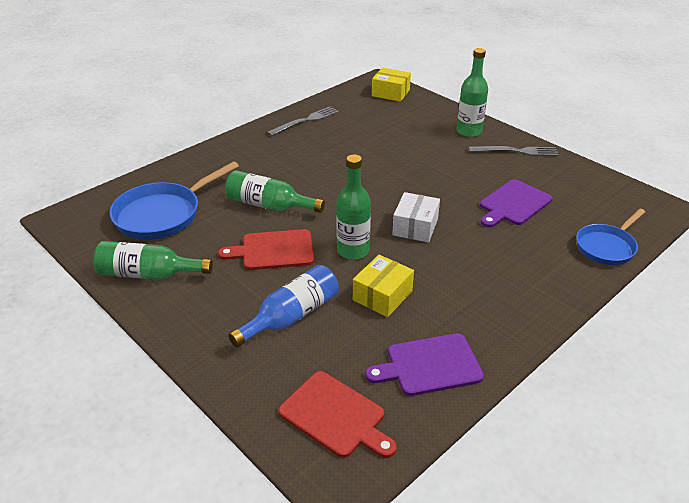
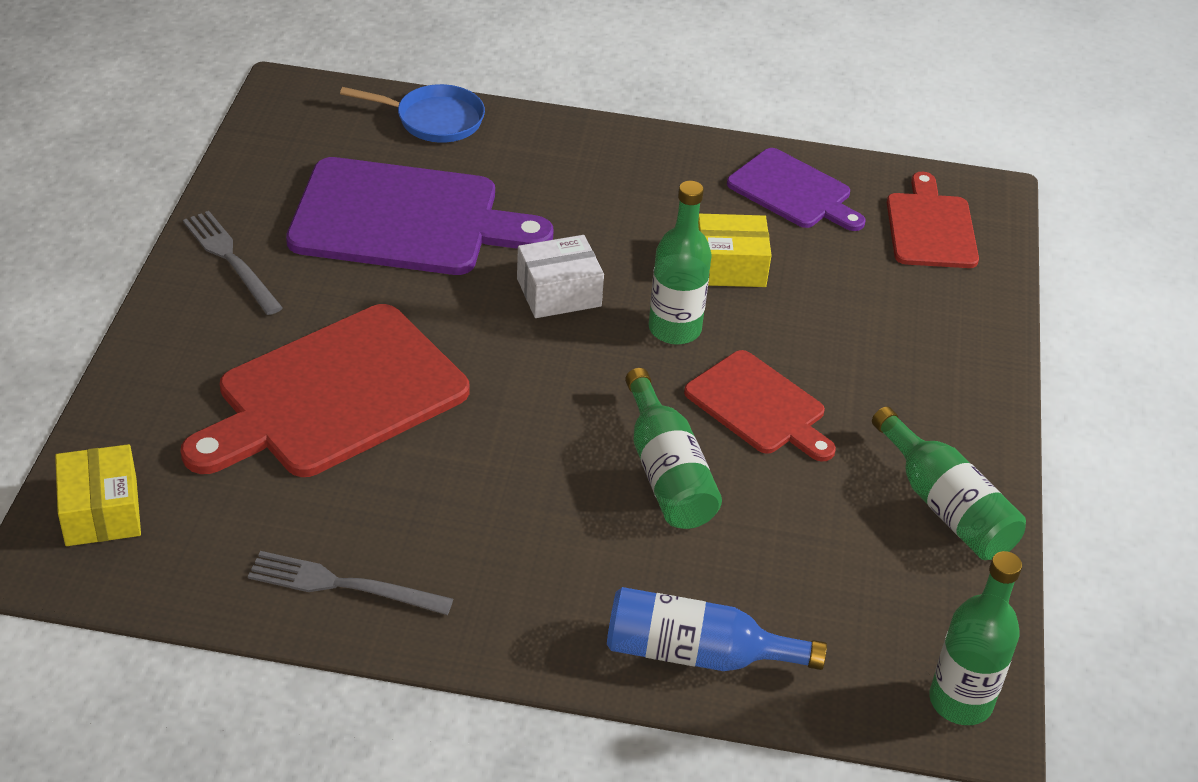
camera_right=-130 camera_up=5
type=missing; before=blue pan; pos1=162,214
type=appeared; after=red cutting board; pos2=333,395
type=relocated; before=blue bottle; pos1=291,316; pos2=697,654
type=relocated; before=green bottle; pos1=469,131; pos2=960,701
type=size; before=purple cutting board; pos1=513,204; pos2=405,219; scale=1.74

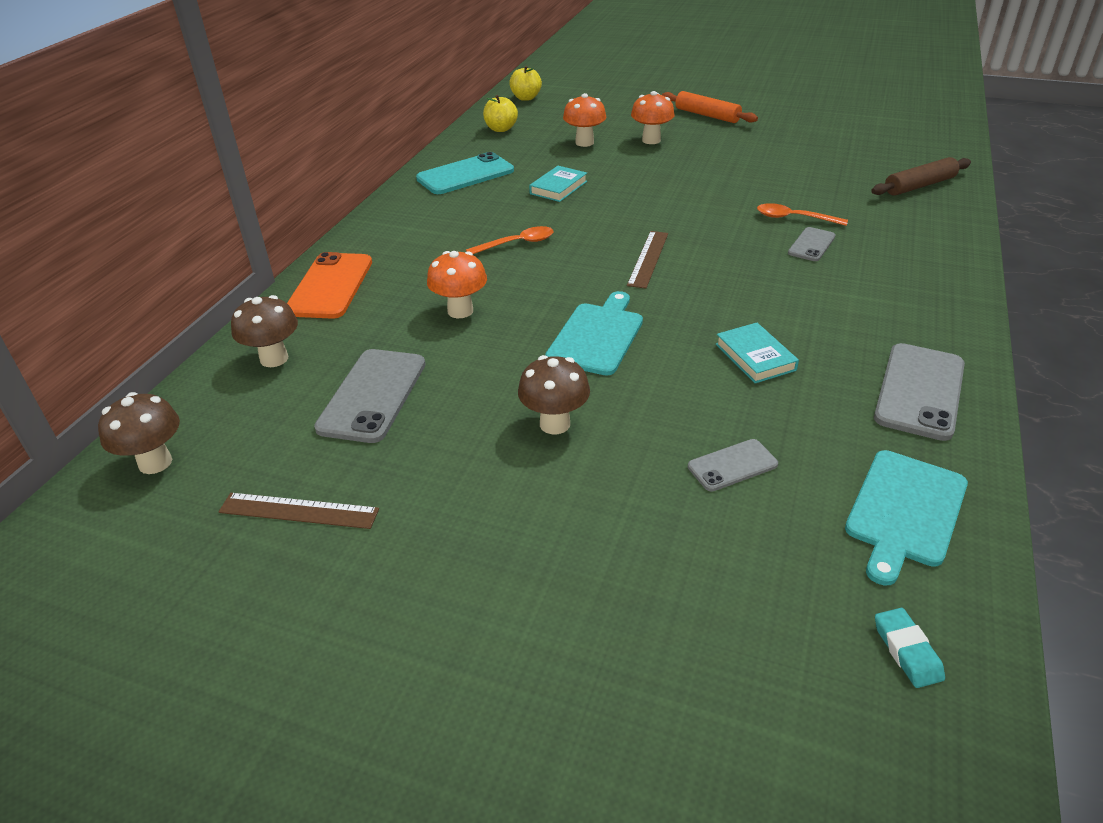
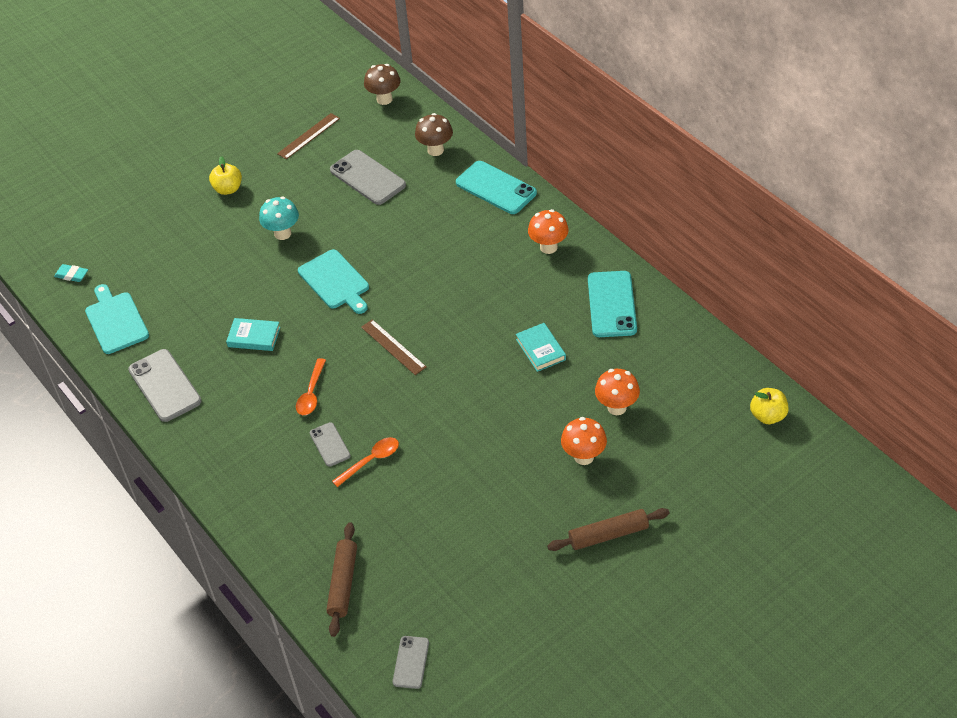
camera_right=125 camera_up=10
type=relocated; before=orange mushroom; pos1=460,311; pos2=548,247
type=relocated; before=orange spoon; pos1=517,244; pos2=311,393
type=relocated; before=yellow apple; pos1=501,129; pos2=228,189
type=relocated; before=grey phone; pos1=732,465; pos2=411,662
type=colour; before=orange phone; after=turquoise phone; pos1=330,286; pos2=496,188
type=colour; before=brown mushroom; after=turquoise mushroom; pos1=555,424; pos2=282,233
type=colour; before=orange rolling pin; after=brown rolling pin; pos1=707,115; pos2=608,534

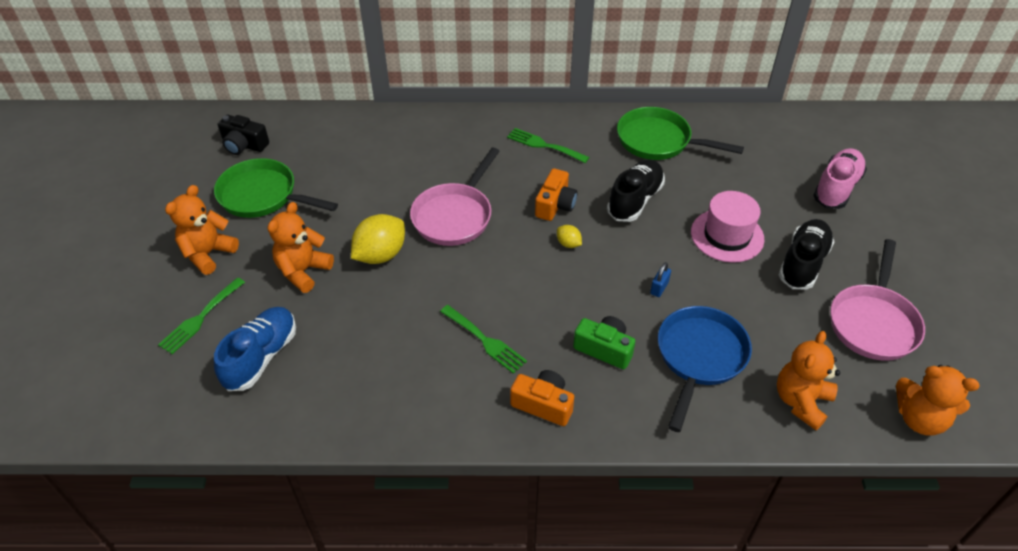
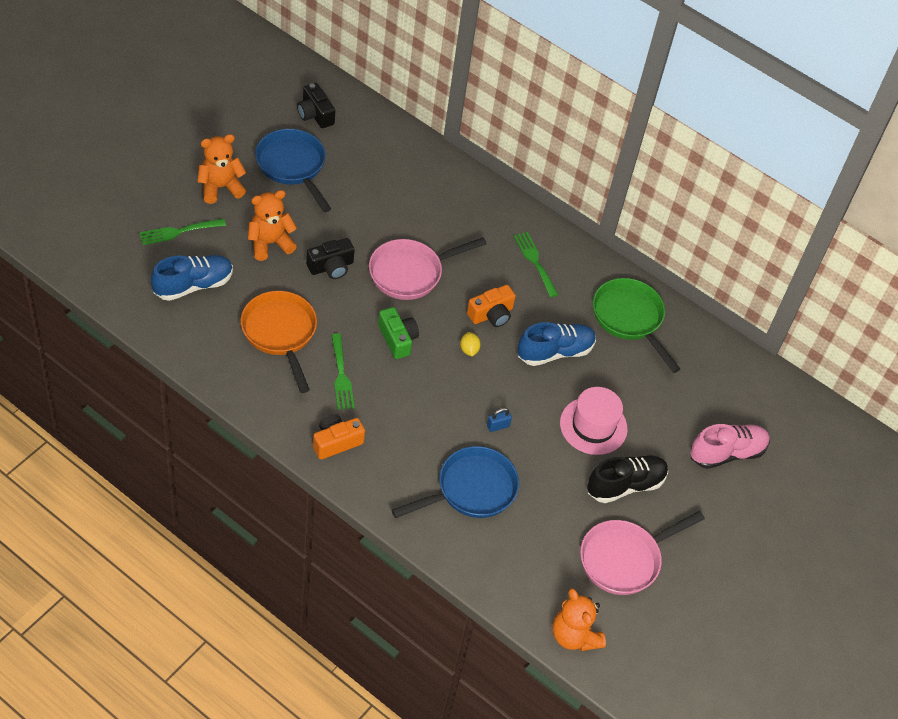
camera_right=30 camera_up=5
type=missing; before=orange teddy bear; pos1=801,401
type=appeared; after=orange pan; pos2=280,333
type=relocated; before=green camera; pos1=604,349; pos2=397,339
type=exchanged; before=yellow lemon; after=black camera; pos1=380,255; pos2=331,267
type=colour; before=green pan; after=blue pan; pos1=263,196; pos2=292,166
type=colour; before=black shoe; after=blue shoe; pos1=635,200; pos2=555,352
type=spun; before=orange camera; pos1=543,404; pos2=336,442; turn=-90

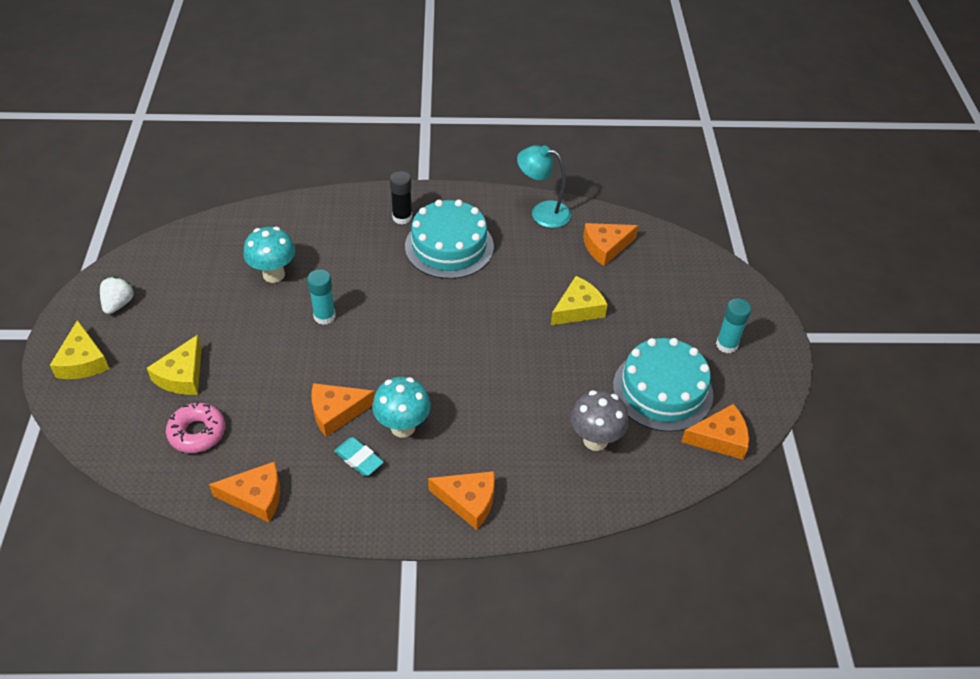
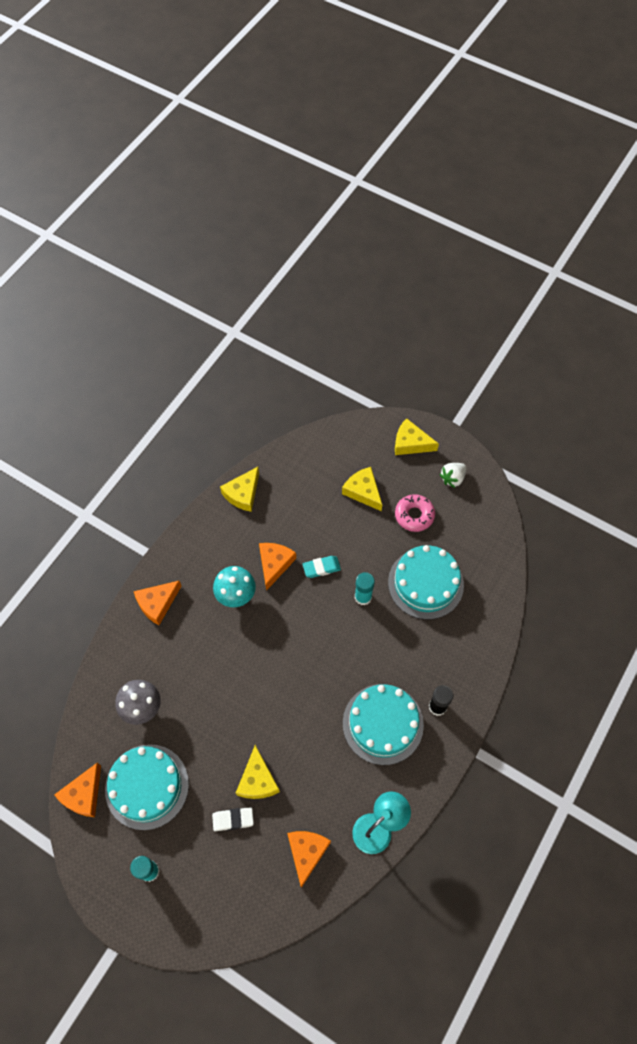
camera_right=125 camera_up=15
type=appeared; after=white eraser; pos2=233,819
type=relocated; before=pink donut; pos1=197,432; pos2=414,515
type=relocated; before=turquoise eraser; pos1=359,459; pos2=321,568
type=exchanged; before=turquoise mushroom; after=turquoise cake; pos1=274,274; pos2=425,583
type=colour; before=orange cheese; after=yellow cheese; pos1=256,497; pos2=243,494
type=spun; before=white strawberry; pos1=118,304; pos2=452,478; turn=90

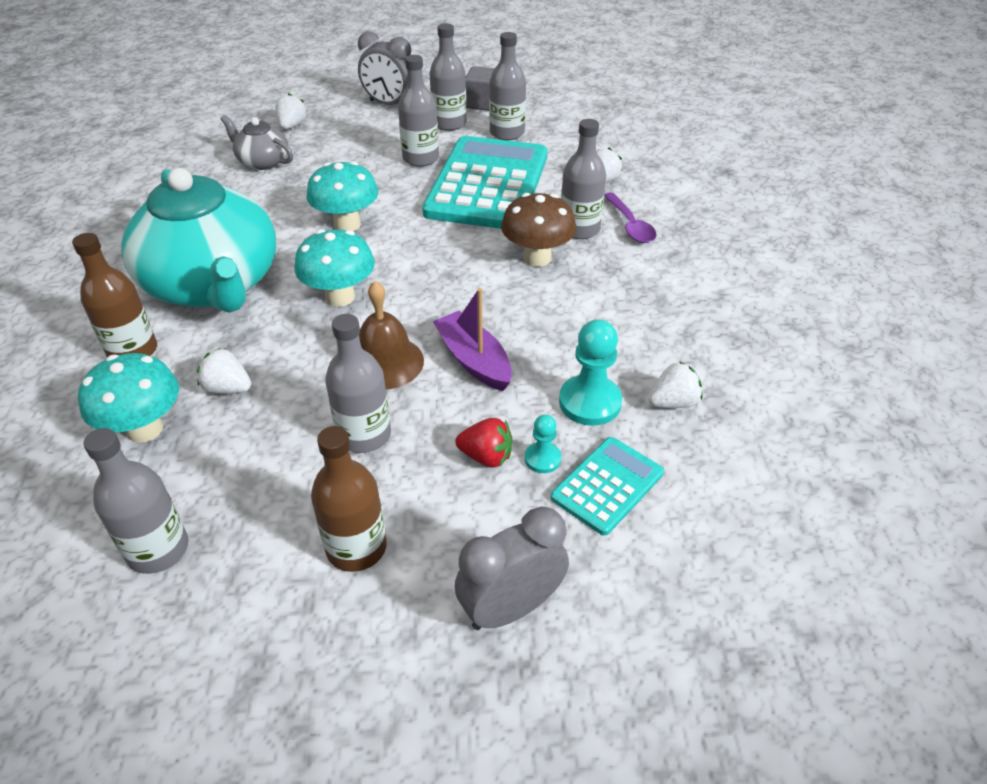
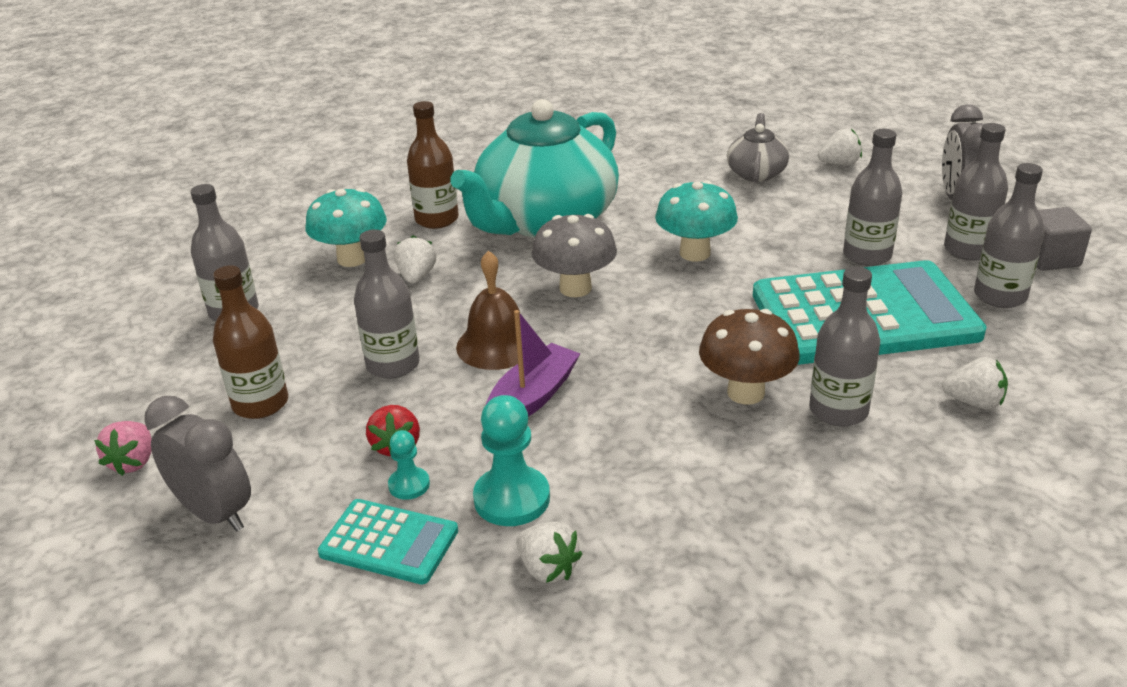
camera_right=70 camera_up=-10
type=missing; before=purple spoon; pos1=630,225
type=appeared; after=pink strawberry; pos2=133,462
type=colour; before=turquoise mushroom; after=grey mushroom; pos1=340,297; pos2=575,288

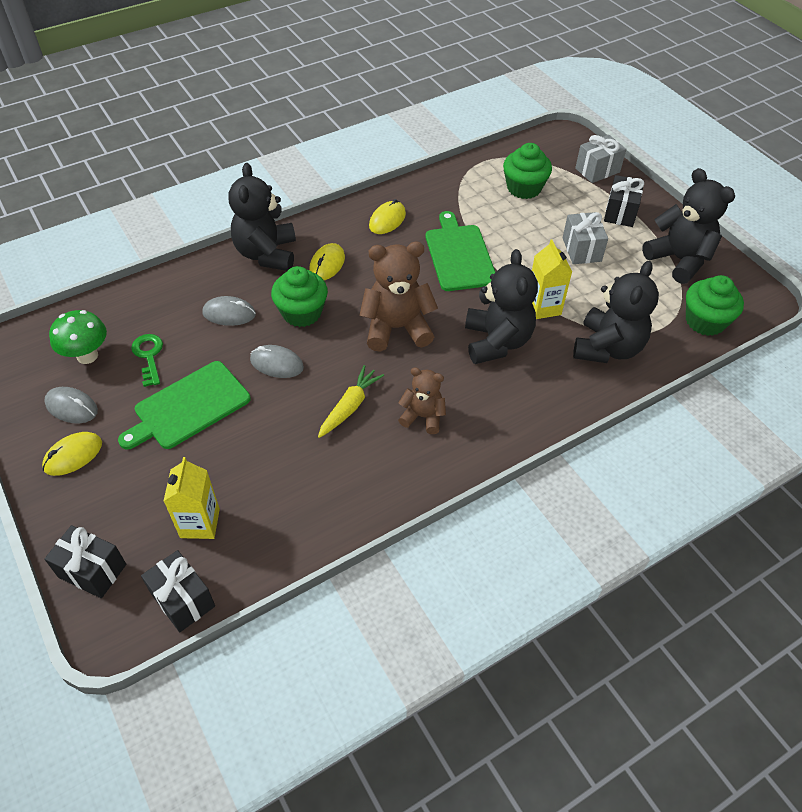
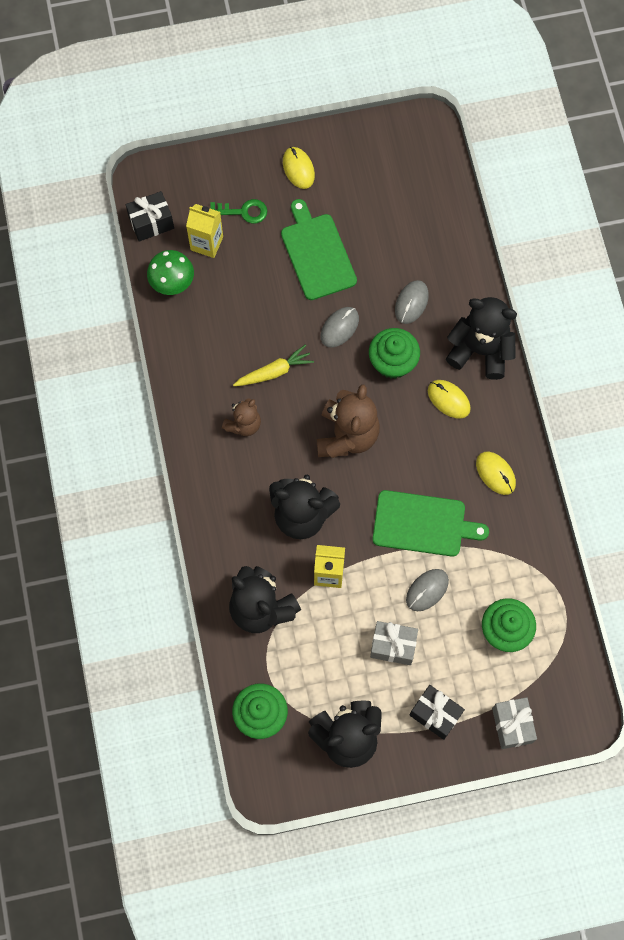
camera_right=110 camera_up=20
type=missing; before=black gift; pos1=92,571
type=relocated; before=grey mouse; pos1=72,407; pos2=427,590
type=relocated; before=green mushroom; pos1=87,356; pos2=172,284
type=relocated; before=green key; pos1=149,356; pos2=243,211
type=spun; before=yellow carrot; pos1=350,406; pos2=274,372; turn=-75

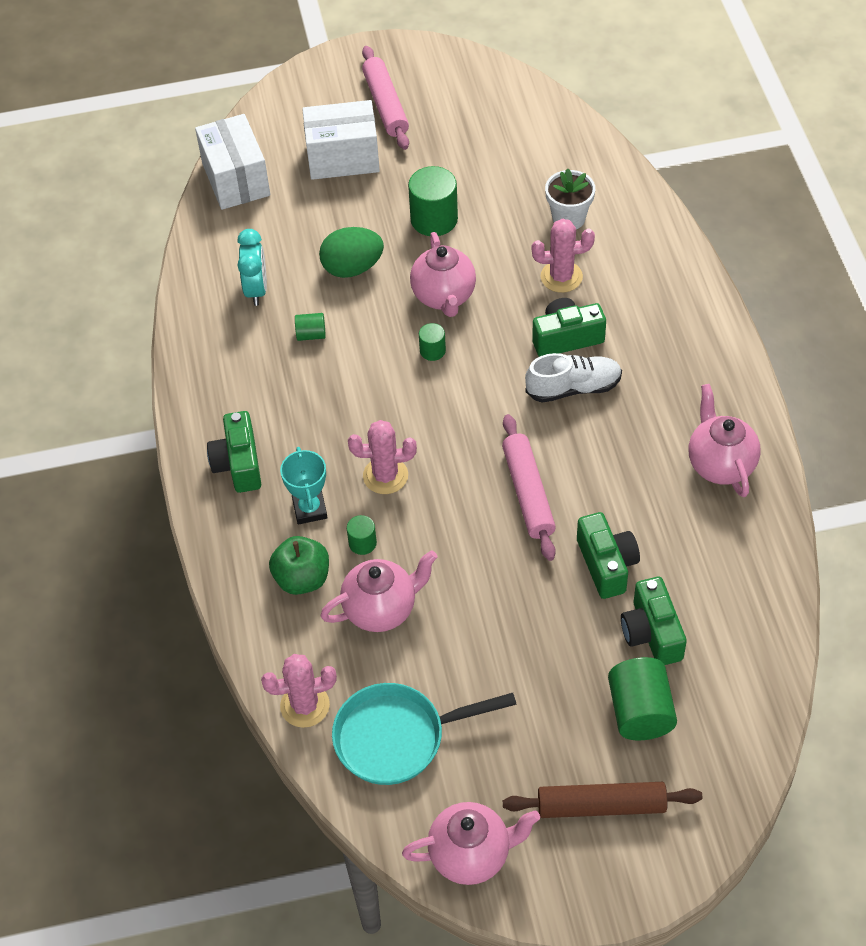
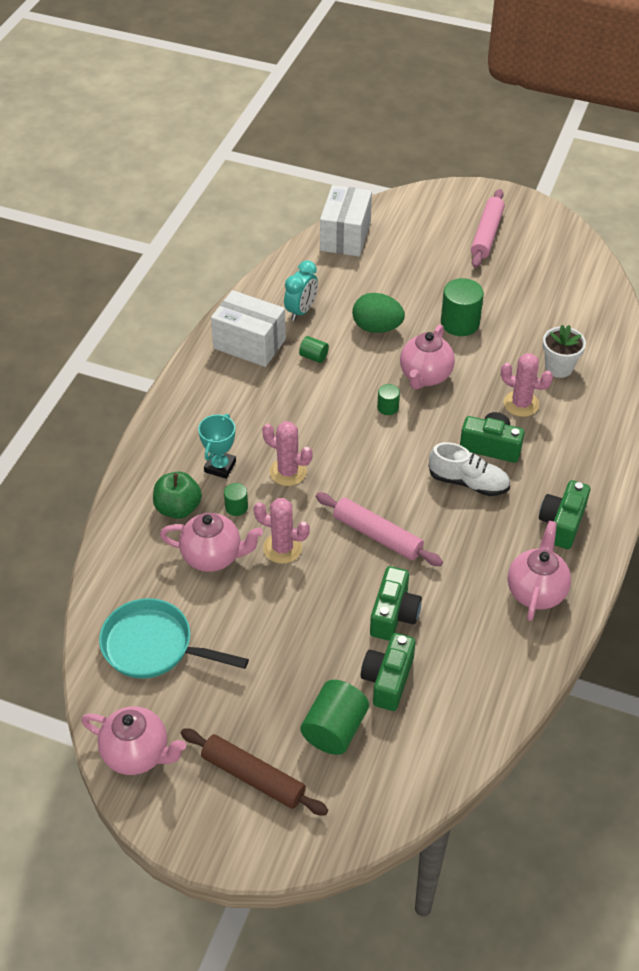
camera_right=30 camera_up=-5
type=relocated; before=green camera; pos1=238,464; pos2=562,523
type=relocated; before=pink cactus; pos1=305,705; pos2=282,548
type=relocated; before=white box; pos1=343,158; pos2=249,344
type=spun; before=pink rolling pin; pos1=528,493; pos2=377,535; turn=-75

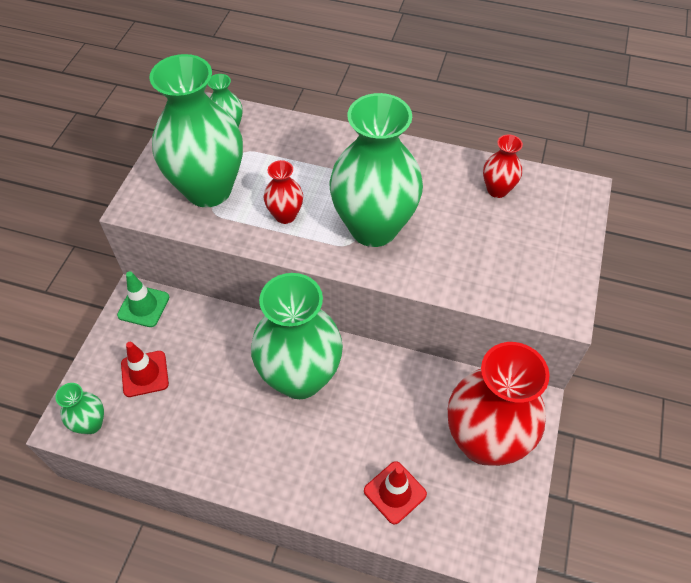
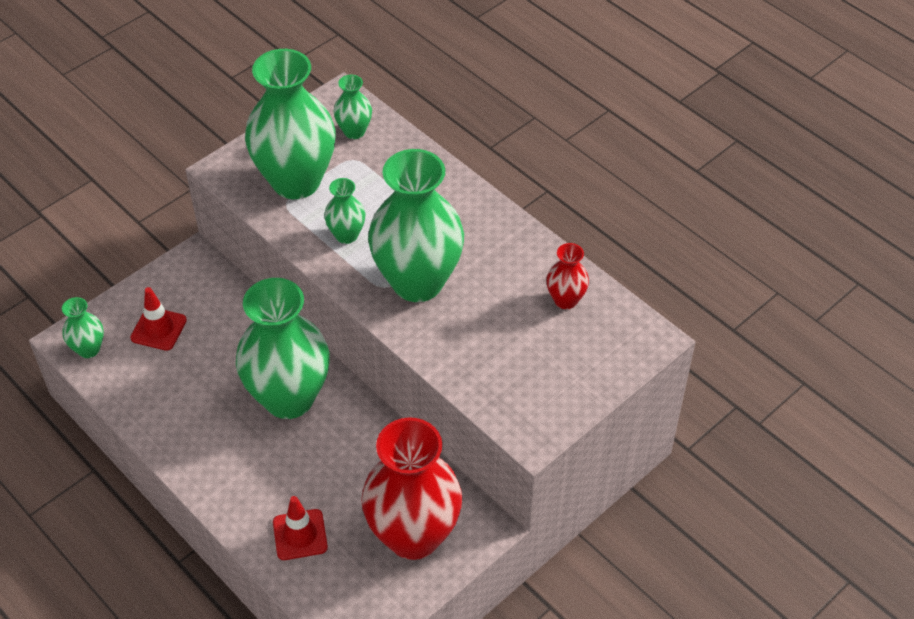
camera_right=30 camera_up=-5
type=missing; before=green traffic cone; pos1=143,306
type=colour; before=red vase; after=green vase; pos1=285,215; pos2=346,235

